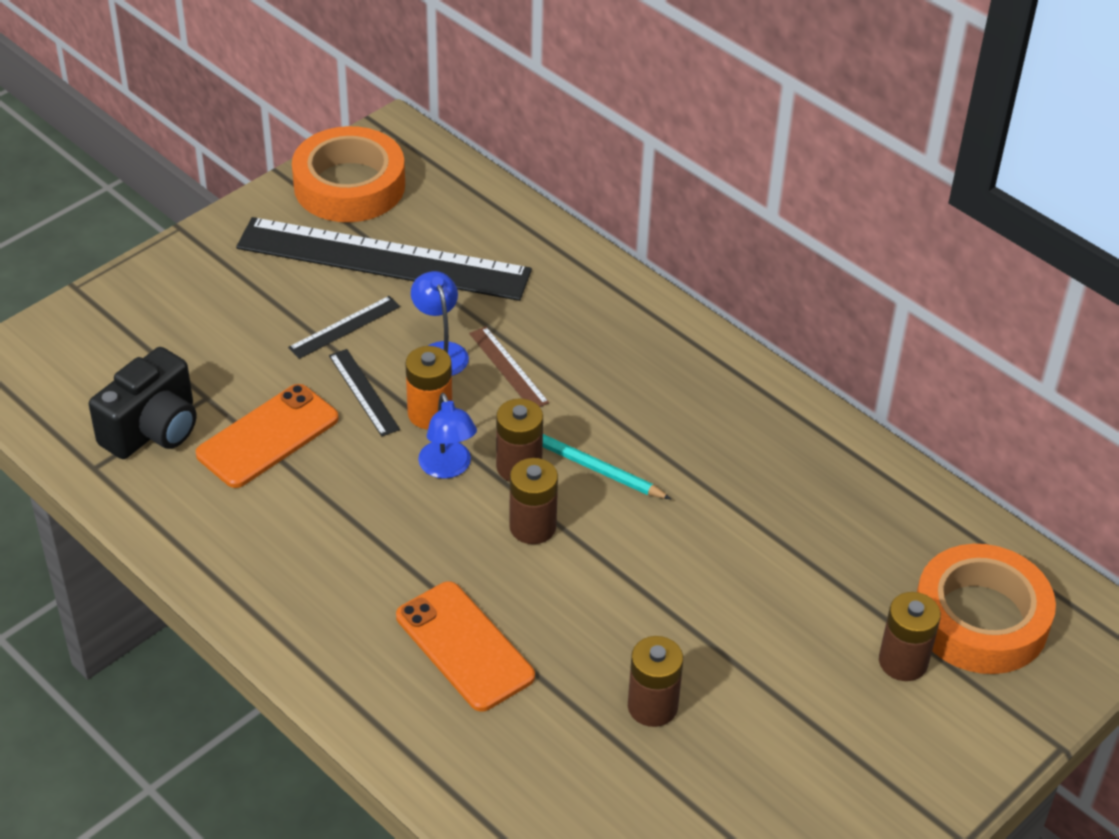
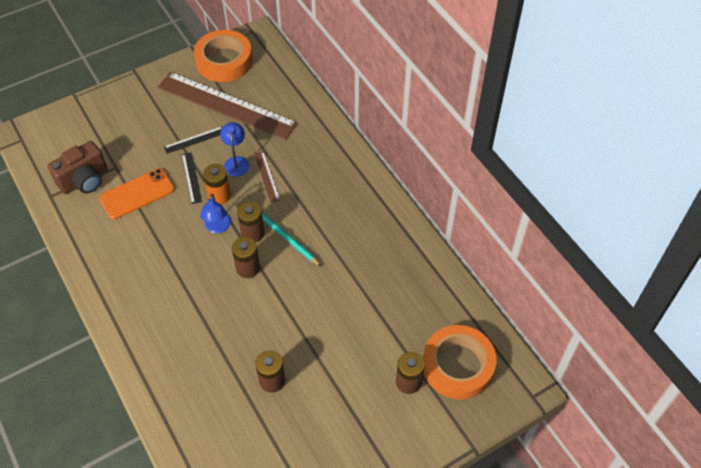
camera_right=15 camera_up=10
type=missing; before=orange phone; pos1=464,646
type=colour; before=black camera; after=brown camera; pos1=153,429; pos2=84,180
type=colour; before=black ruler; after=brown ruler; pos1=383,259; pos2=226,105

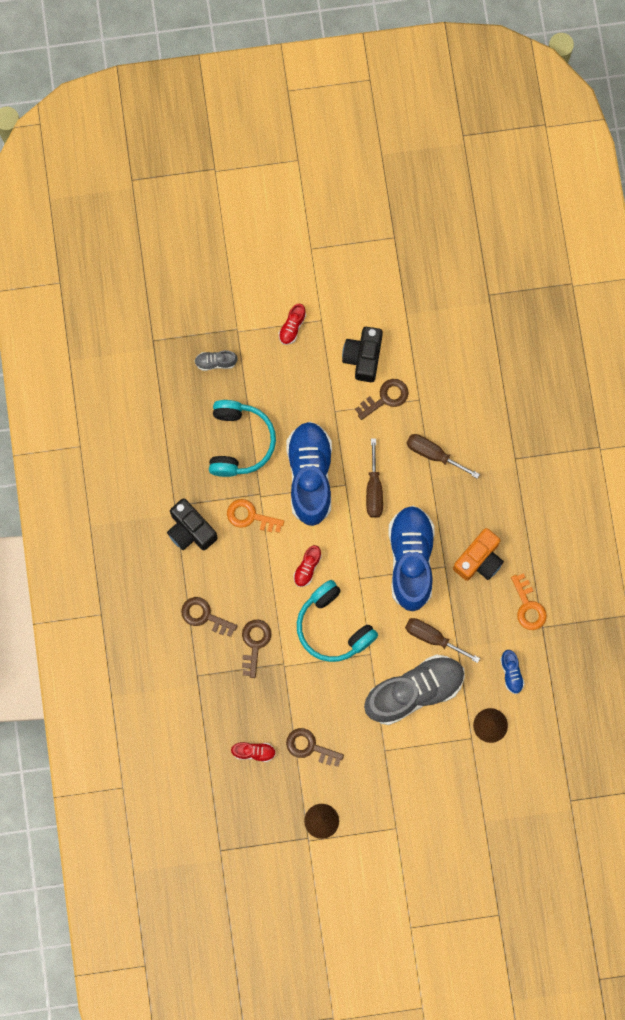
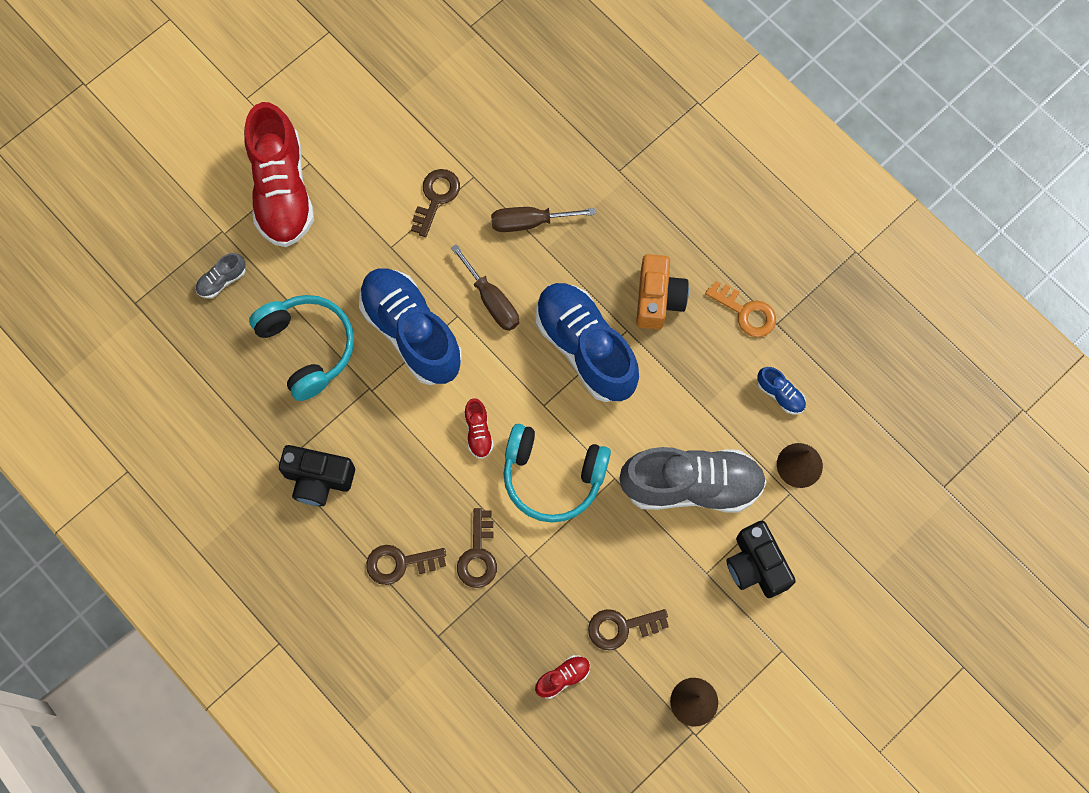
camera_right=-35 camera_up=-5
type=missing; before=orange key; pos1=250,516
type=missing; before=brown screwdriver; pos1=432,637
type=relocated; before=black camera; pos1=363,357; pos2=756,565
type=spun; before=brown key; pos1=255,643; pos2=478,555; turn=-150
type=spun; before=grey shoe; pos1=414,691; pos2=692,485; turn=60
type=size; before=red shoe; pos1=292,327; pos2=282,190; scale=2.44

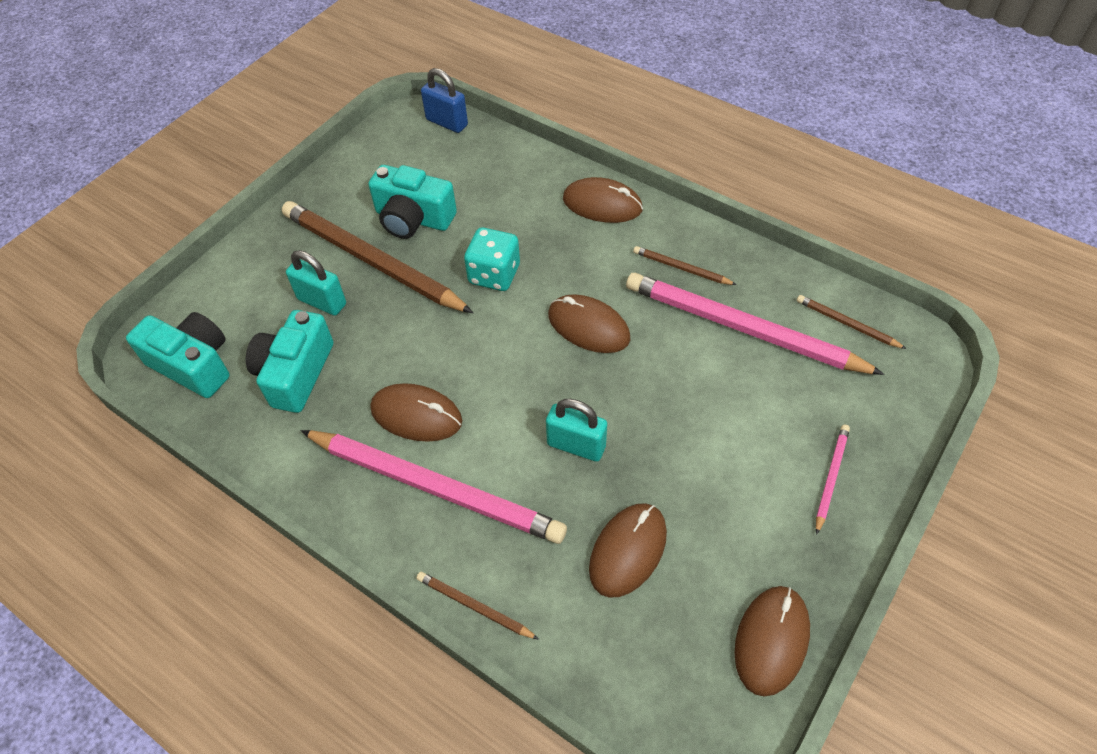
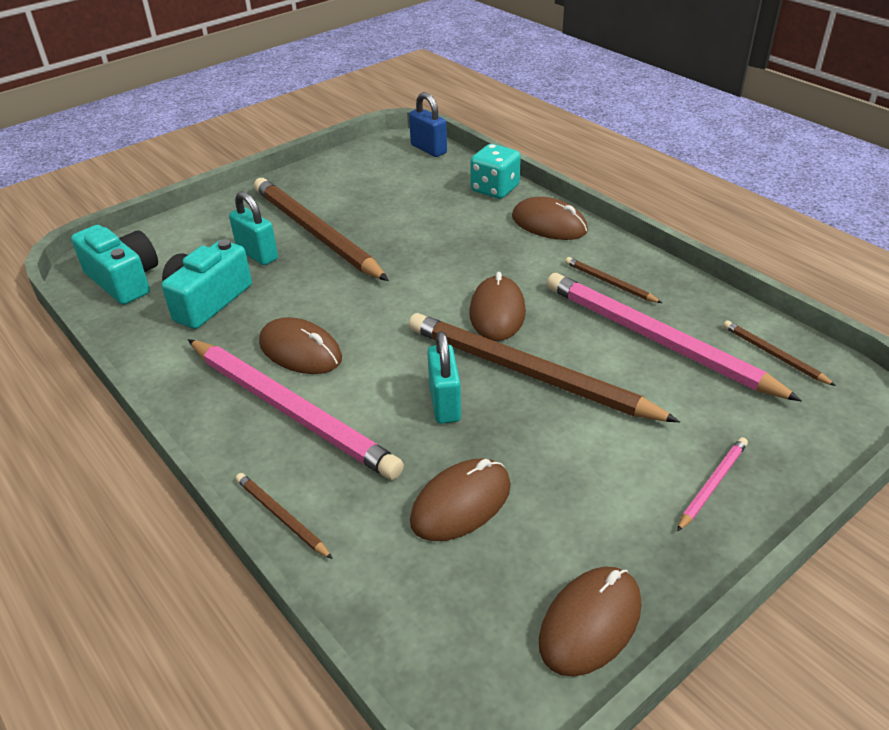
camera_right=15 camera_up=-15
type=missing; before=turquoise camera; pos1=413,218
type=appeared; after=brown pencil; pos2=528,373
type=relocated; before=turquoise dice; pos1=494,274; pos2=495,189
type=spun; before=turquoise padlock; pos1=576,445; pos2=445,403; turn=45
type=spun; before=brown mouse; pos1=588,327; pos2=497,312; turn=45

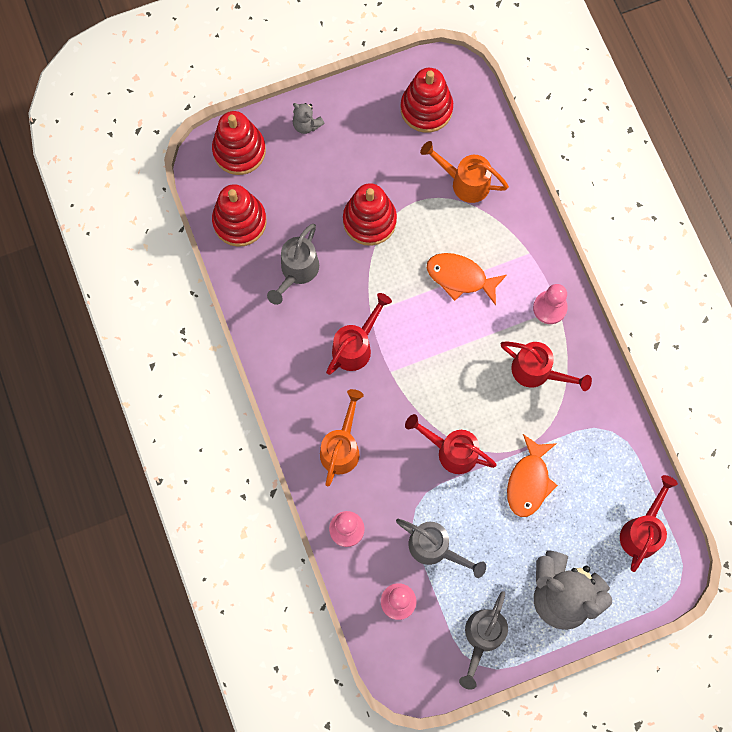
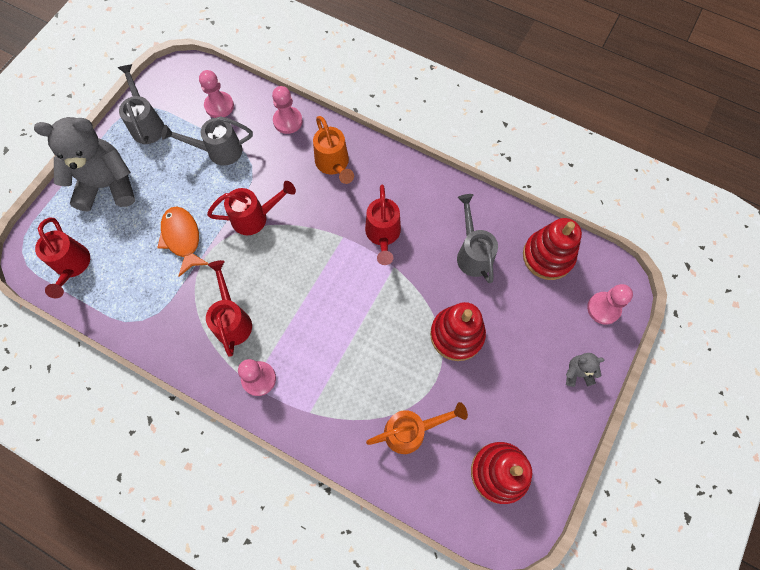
camera_right=140 camera_up=-5
type=missing; before=orange fish; pos1=460,277
type=exchanged; before=red stacking toy; after=pink pawn; pos1=239,151; pos2=603,308
type=spun; before=red watering can; pos1=537,372; pos2=232,320; turn=90

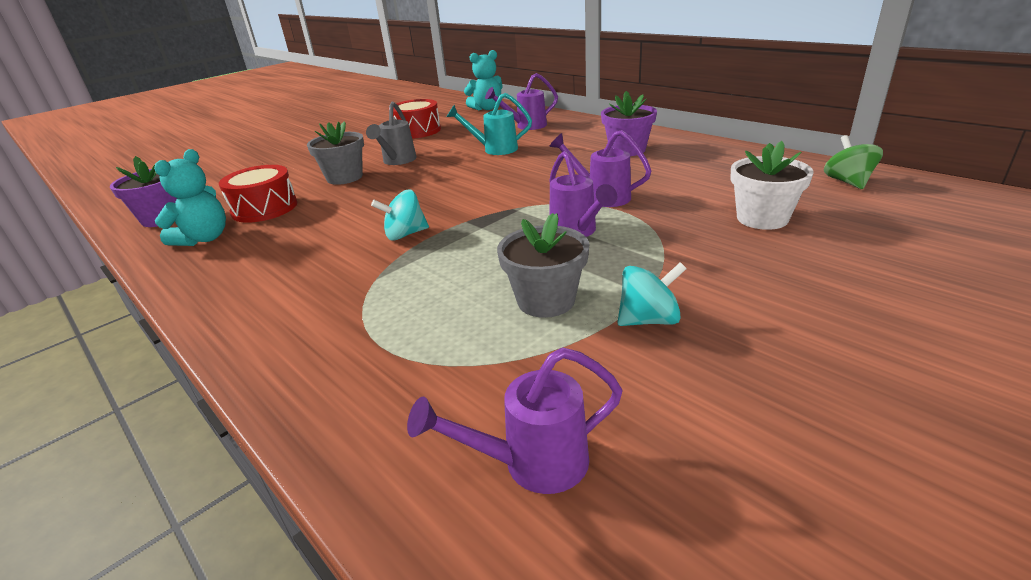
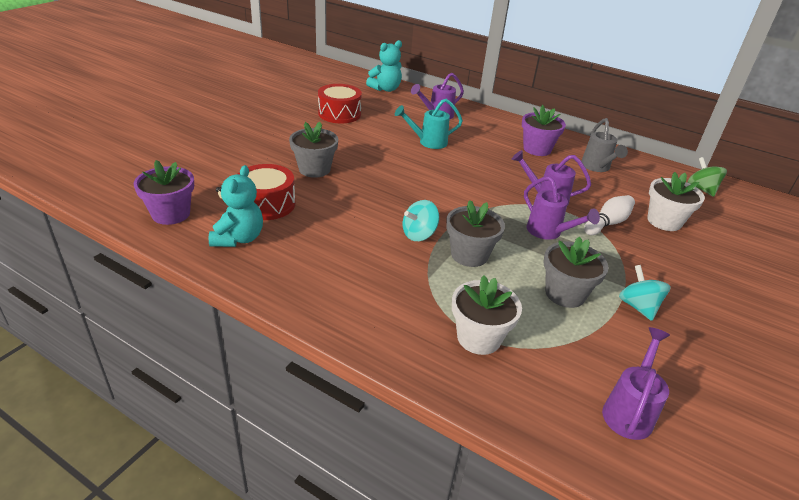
camera_right=-20 camera_up=5
type=appeared; after=grey flower pot; pos2=469,255
type=appeared; after=white flower pot; pos2=479,338
type=appeared; after=white bowling pin; pos2=607,223
type=relocated; before=grey watering can; pos1=397,161; pos2=597,167
type=spun; before=purple watering can; pos1=531,464; pos2=629,410; turn=150
type=spun; before=turquoise spinning top; pos1=649,320; pos2=638,306; turn=-75

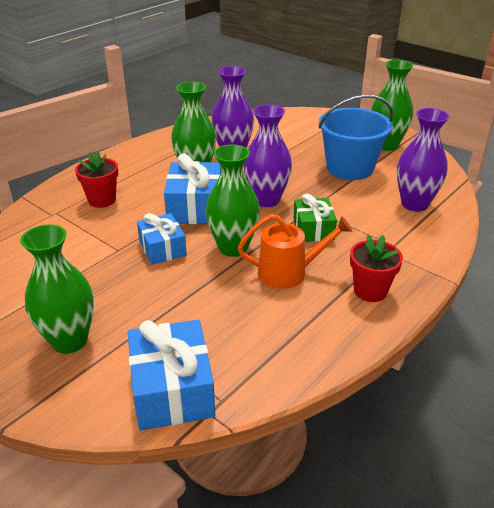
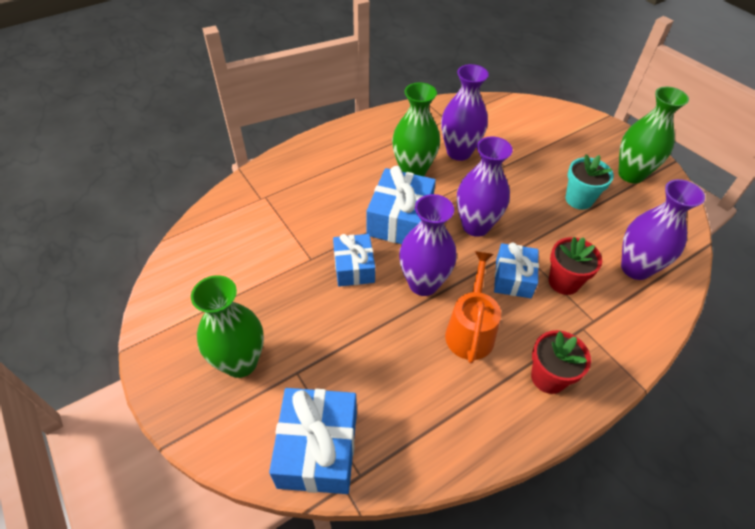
camera_right=15 camera_up=15
type=relocated; before=red flower pot; pos1=102,200; pos2=564,282
type=exchanged; before=blue bucket; after=turquoise flower pot; pos1=350,168; pos2=579,199
type=colour; before=green vase; after=purple vase; pos1=233,248; pos2=423,283
type=colour; before=green gift; after=blue gift; pos1=313,229; pos2=513,278
type=spun; before=orange watering can; pos1=288,272; pos2=470,331; turn=-90

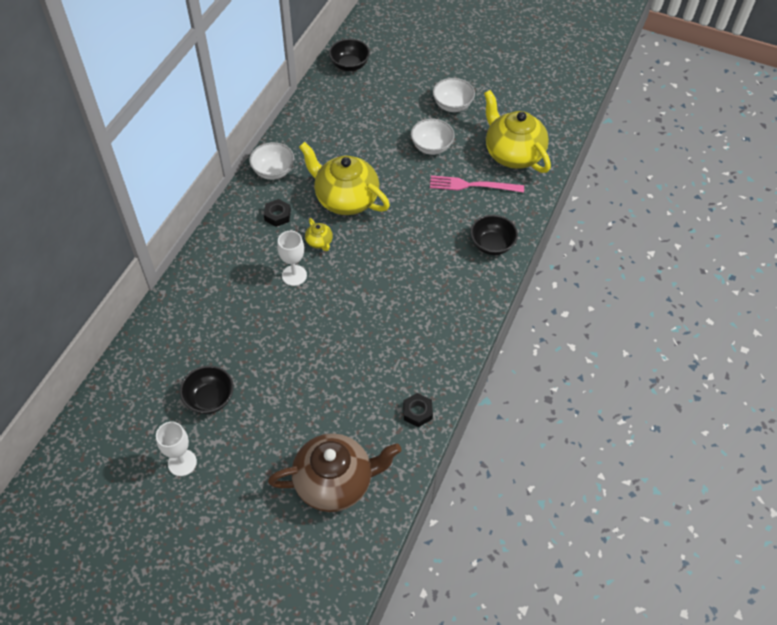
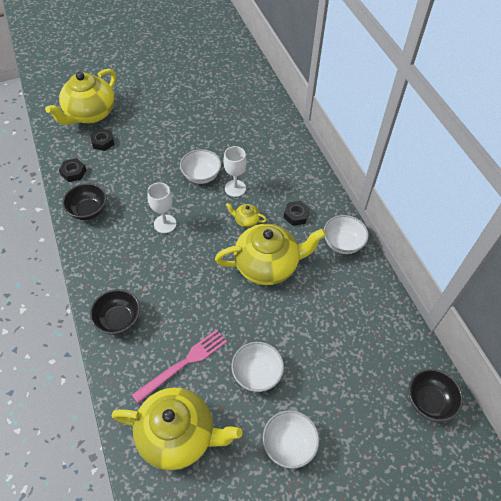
camera_right=135 camera_up=0
type=appeared; after=black nut; pos2=103,142
type=appeared; after=white bowl; pos2=201,175
type=relocated; before=white goblet; pos1=182,462; pos2=165,224
type=relocated; before=black bowl; pos1=210,399; pos2=88,210
type=colour; before=brown teapot; after=yellow teapot; pos1=335,482; pos2=90,114

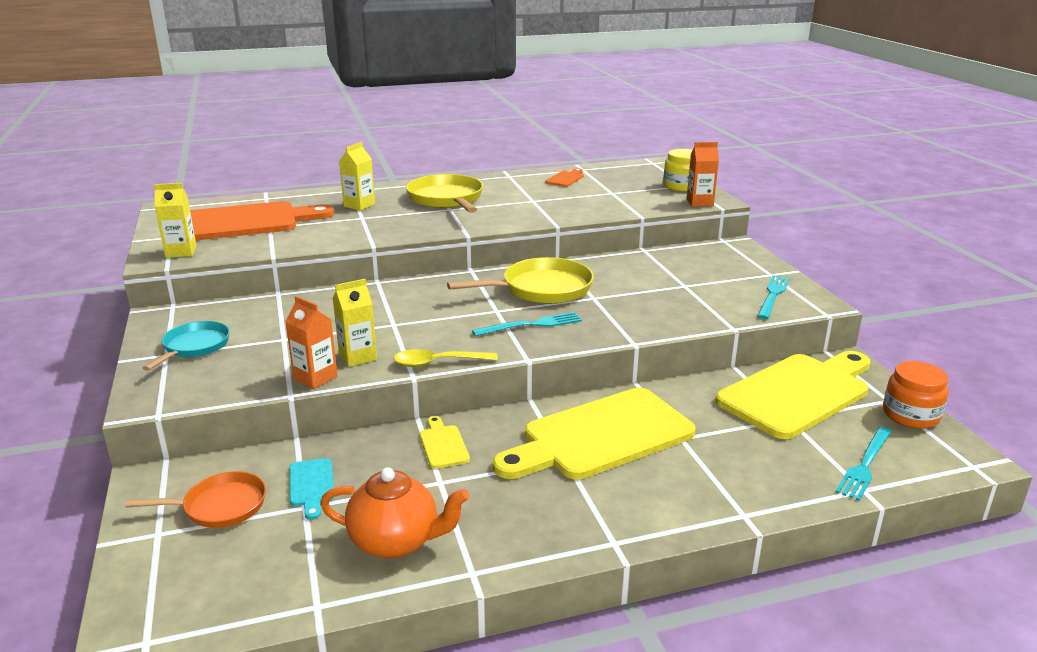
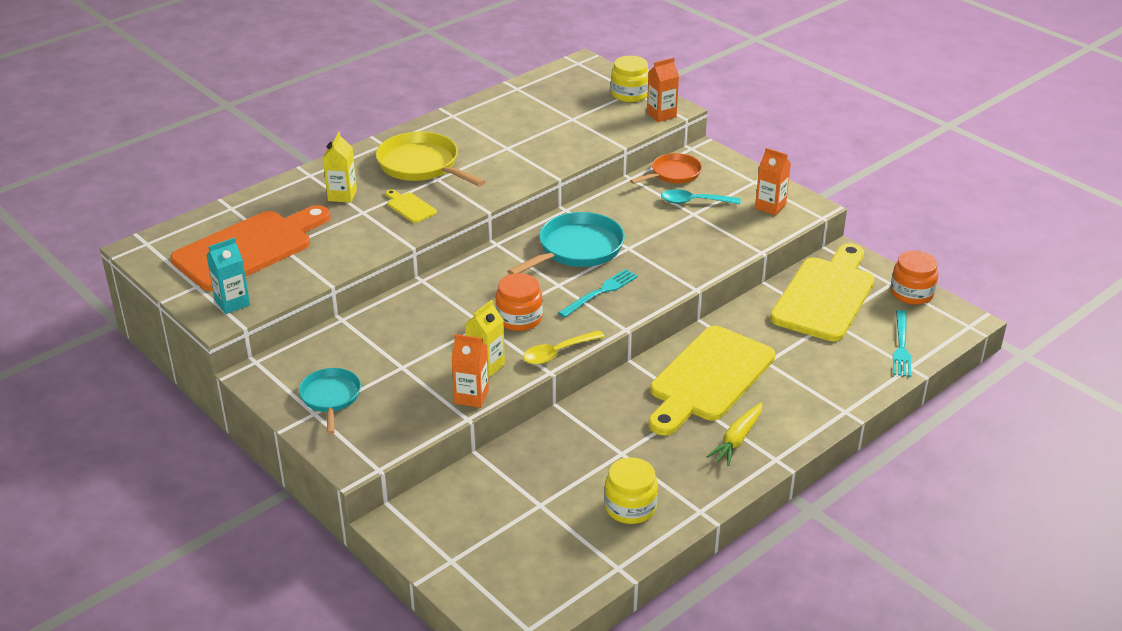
camera_right=-25 camera_up=10
type=missing; before=turquoise cutting board; pos1=311,485
type=missing; before=orange cutting board; pos1=566,178
type=appeared; after=orange jar; pos2=519,318
type=appeared; after=turquoise spoon; pos2=694,202
type=appeared; after=yellow carrot; pos2=737,440
type=relocated; before=orange pan; pos1=220,506; pos2=673,174
type=relocated; before=yellow cutting board; pos1=443,444; pos2=410,207
type=exchanged; before=orange teapot; after=yellow jar; pos1=396,541; pos2=630,507
type=exchanged; before=turquoise fork; after=orange carton; pos1=773,295; pos2=770,207
type=colour; before=yellow carton; after=turquoise carton; pos1=181,252; pos2=232,303
type=colour; before=yellow pan; after=turquoise pan; pos1=542,289; pos2=577,249

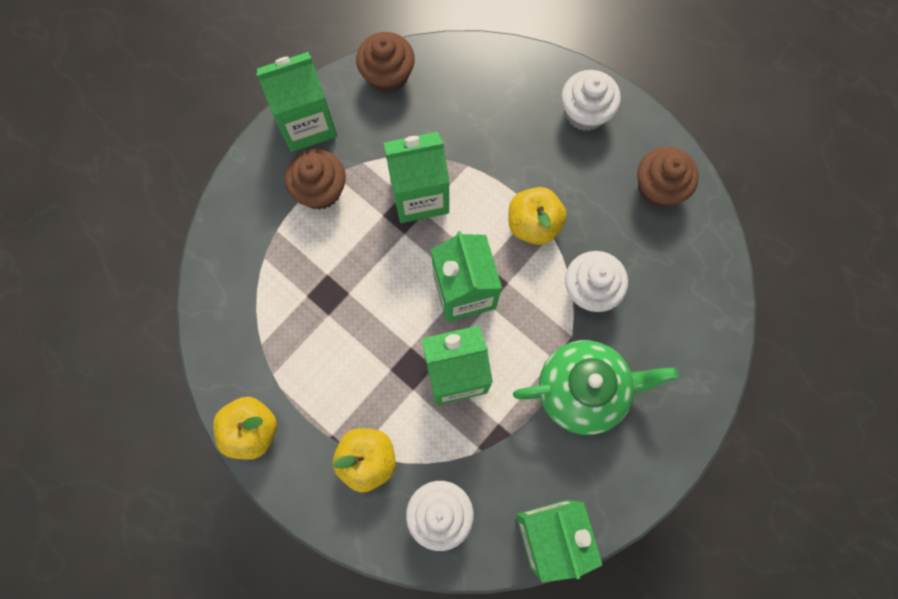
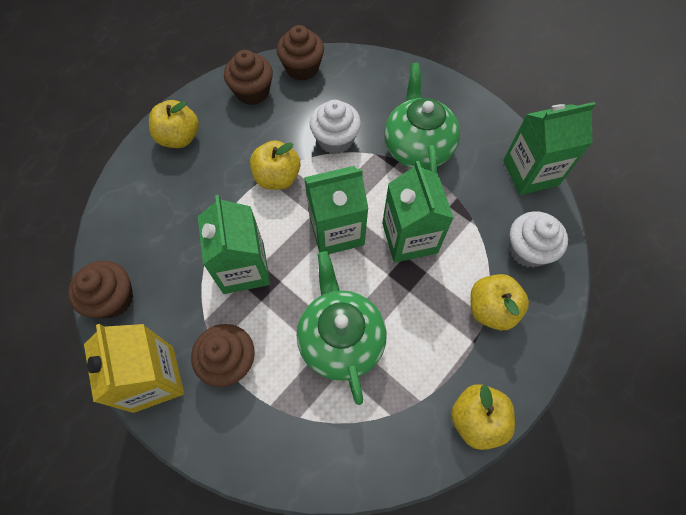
camera_right=-90 camera_up=-10
type=appeared; after=brown cupcake; pos2=302,68
type=appeared; after=green teapot; pos2=341,339
type=exchanged; before=white cupcake; after=yellow apple; pos1=585,112; pos2=179,137
type=colour; before=green carton; after=yellow carton; pos1=307,123; pos2=153,379

